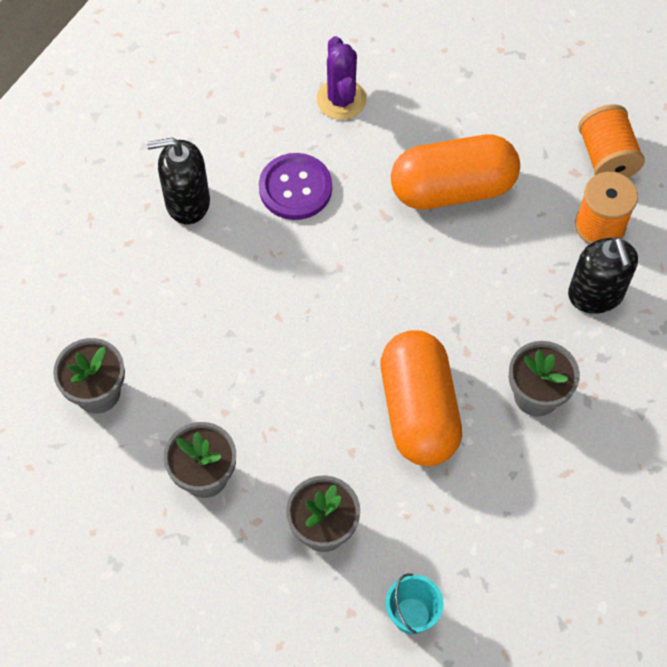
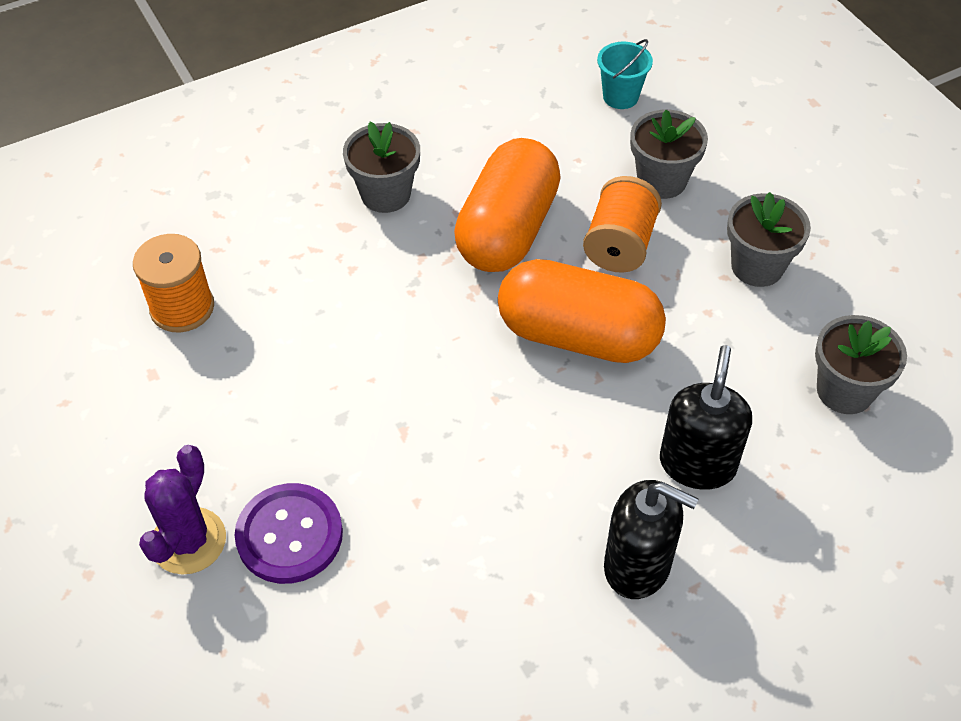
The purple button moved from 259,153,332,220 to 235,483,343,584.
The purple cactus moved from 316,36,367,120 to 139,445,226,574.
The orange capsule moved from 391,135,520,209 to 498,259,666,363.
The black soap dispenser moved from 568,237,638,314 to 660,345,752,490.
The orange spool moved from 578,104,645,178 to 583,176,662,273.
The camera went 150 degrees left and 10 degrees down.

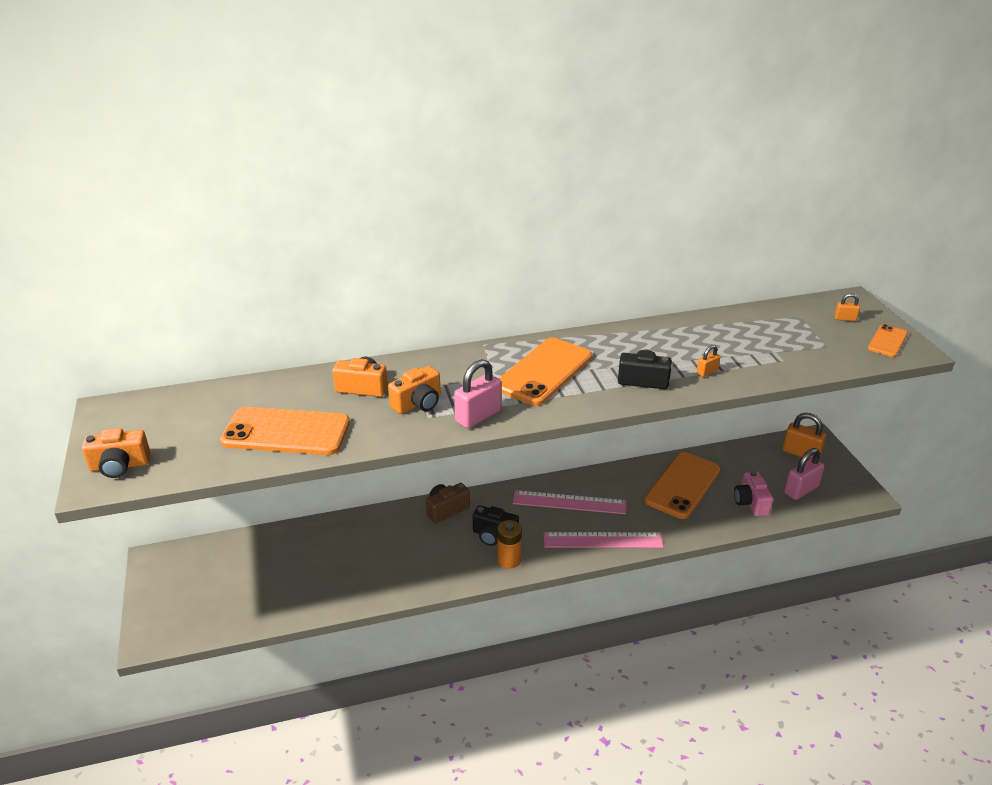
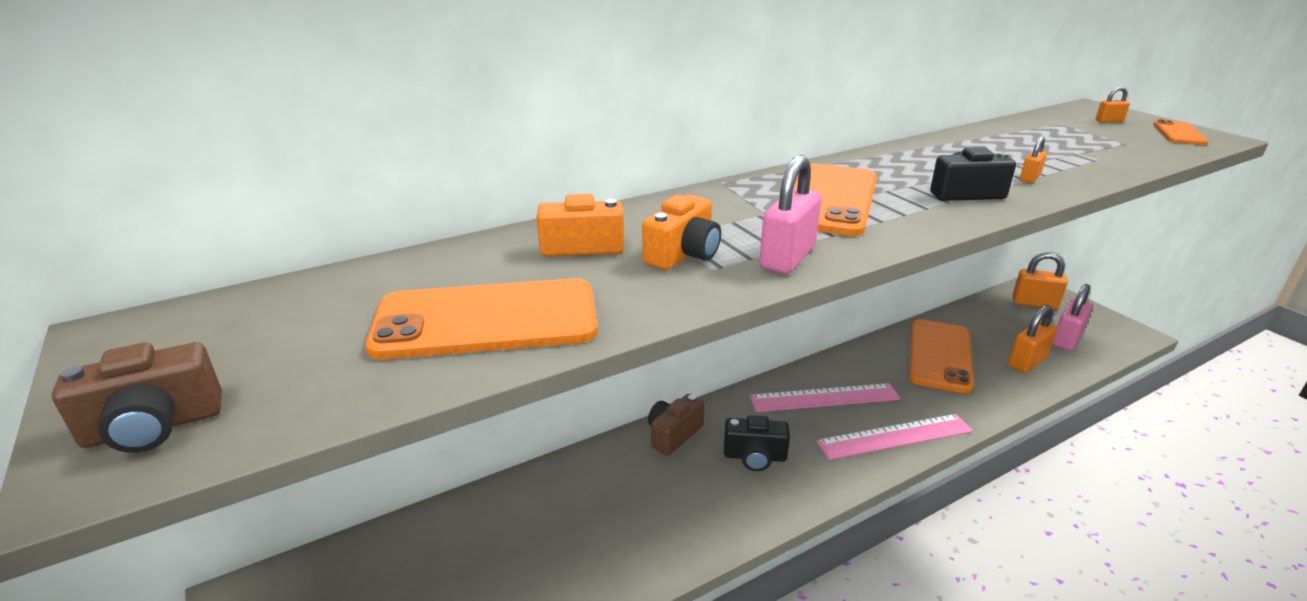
The orange battery at 497,520,522,569 disappeared.
The pink camera at 734,471,773,517 was replaced by the orange padlock at 1008,305,1057,373.
The orange camera at 82,428,151,478 became the brown camera at 52,342,222,453.
The camera went 15 degrees left and 5 degrees down.

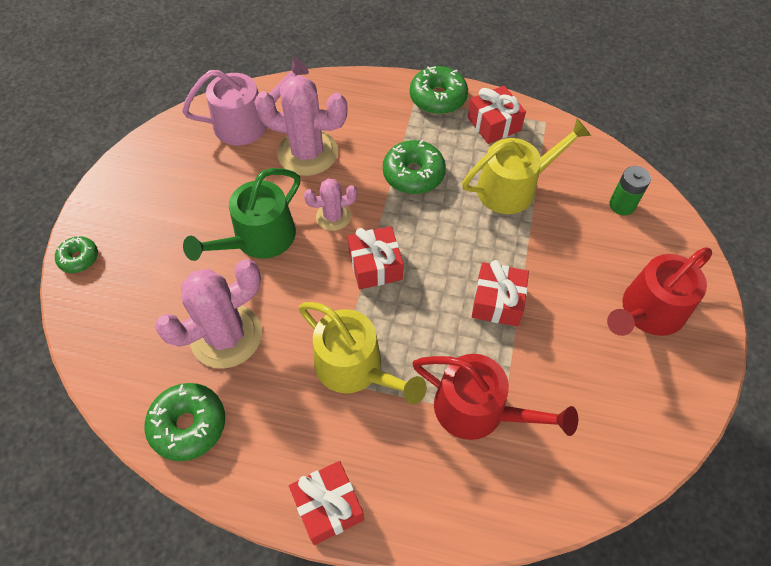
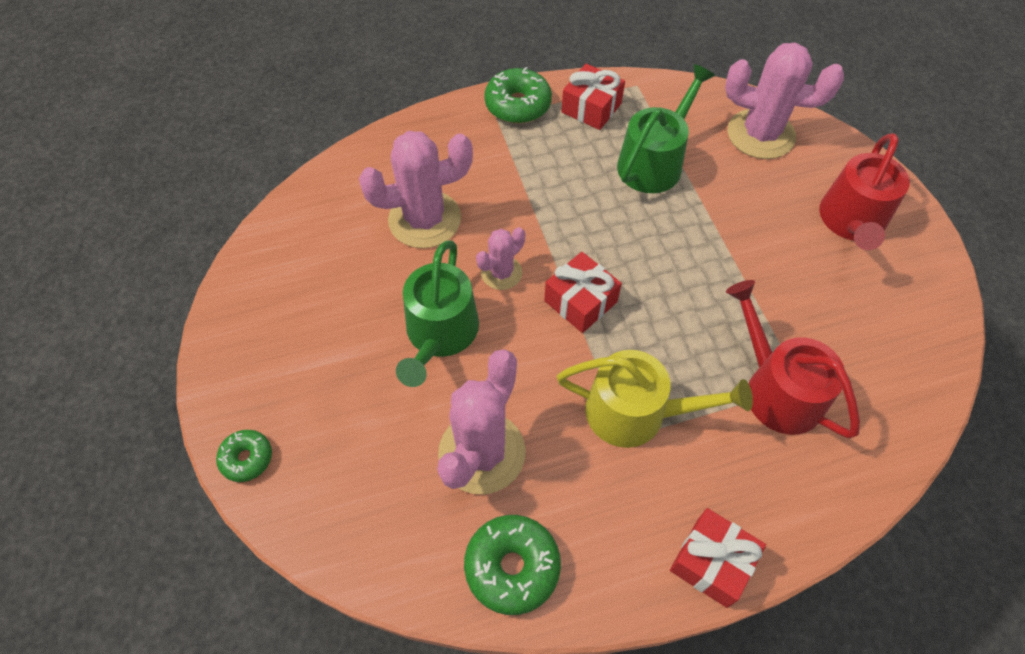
The pink watering can at 182,57,309,145 disappeared.
The green donut at 383,140,446,194 disappeared.
The red gift at 472,260,529,327 disappeared.
The green battery at 609,166,651,215 was replaced by the pink cactus at 725,43,844,159.
The yellow watering can at 462,119,591,214 became the green watering can at 617,64,715,193.
The red watering can at 413,354,578,440 turned 120 degrees counterclockwise.
The camera went 30 degrees left and 0 degrees up.

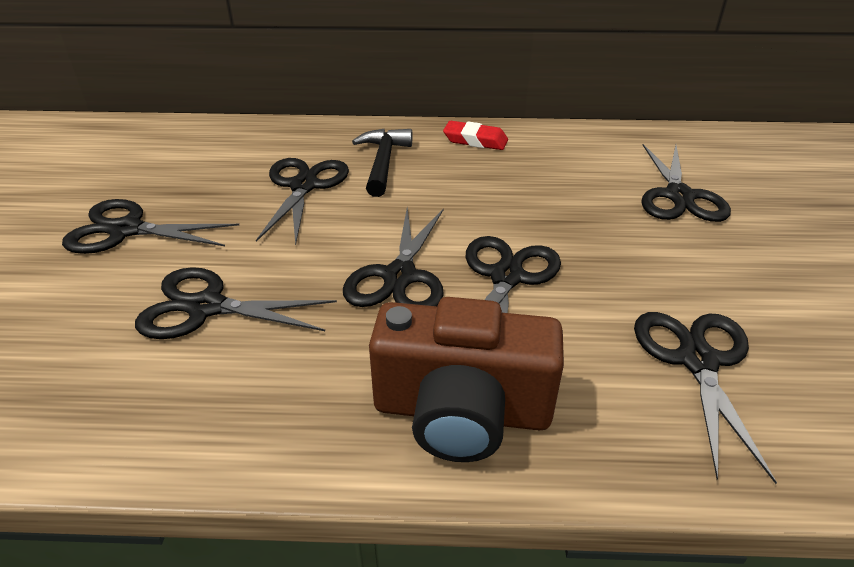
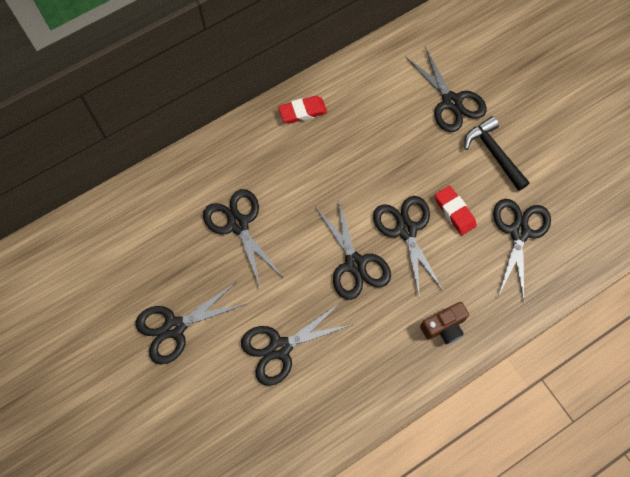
The red eraser at 435,186,477,235 appeared.
The black hammer moved from 352,129,412,197 to 464,116,530,191.
The black scissors at 634,312,777,484 turned 45 degrees clockwise.
The brown camera at 369,297,564,462 changed to 0.51 times the size.
The camera went 35 degrees left and 30 degrees up.

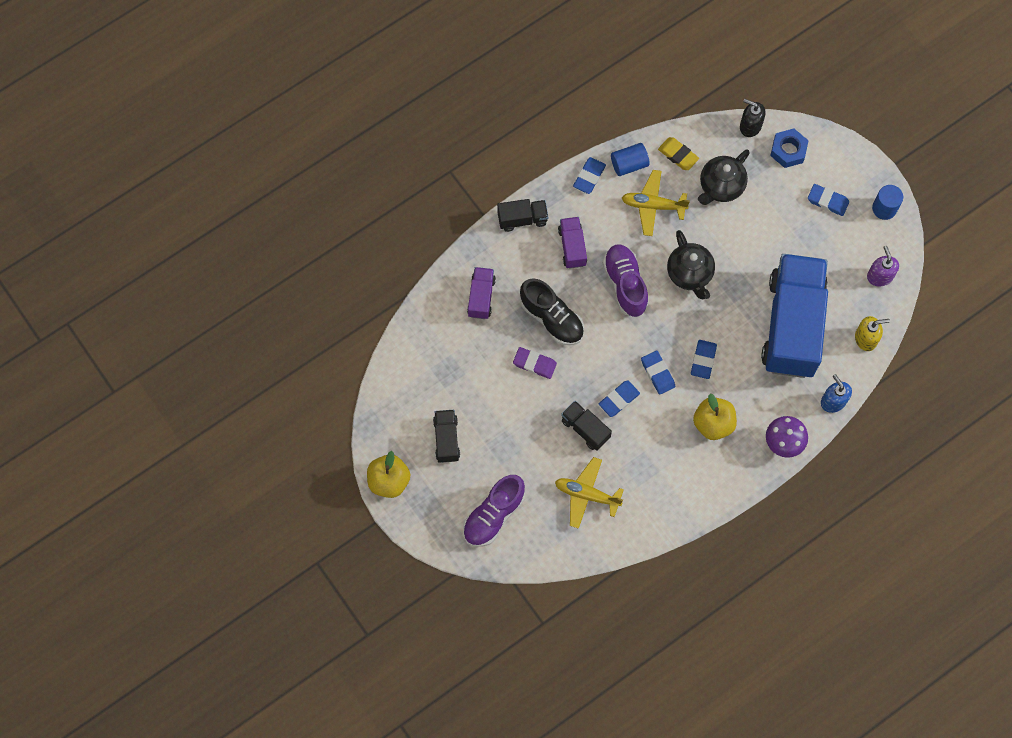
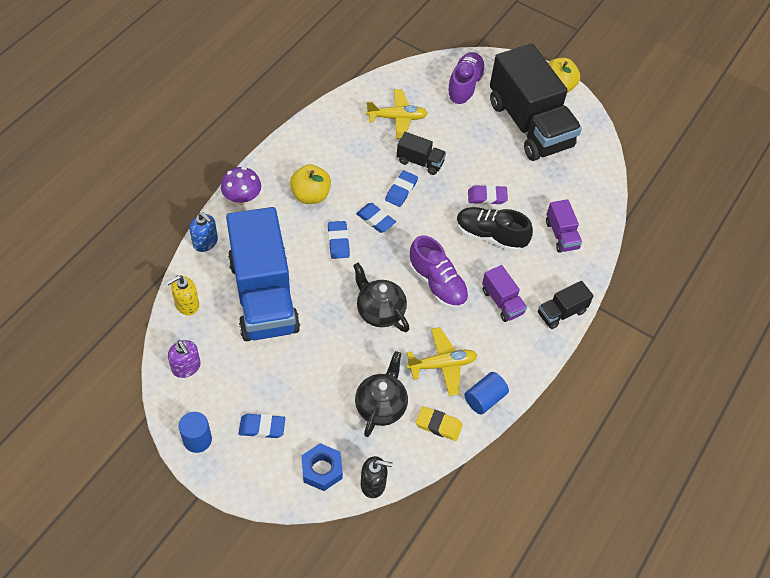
The blue eraser at 573,157,606,194 disappeared.
The black truck at 433,410,460,463 changed to 2.34 times the size.
The camera went 155 degrees right and 15 degrees down.

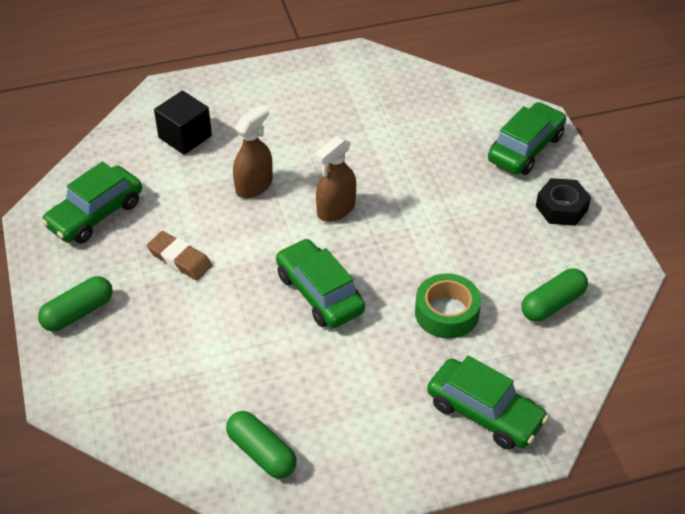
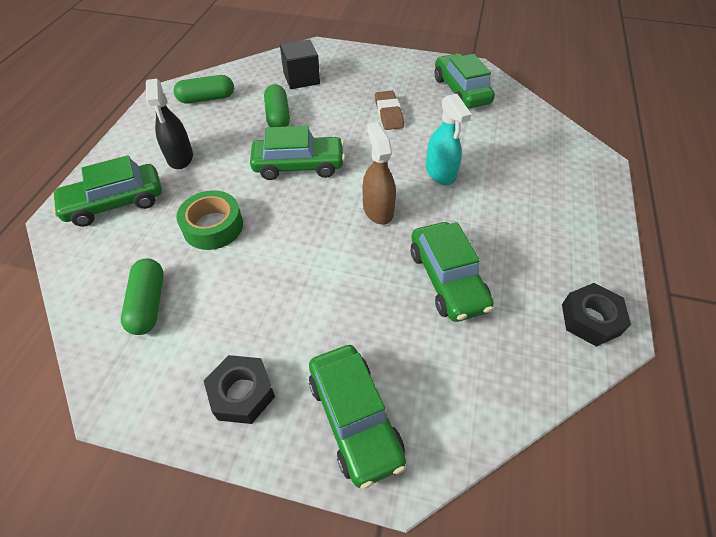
The black spray bottle at 146,79,193,169 appeared.
The green car at 411,222,494,322 appeared.
The black nut at 562,283,631,347 appeared.
The green capsule moved from 38,276,113,331 to 264,84,290,127.
The black cube moved from 154,90,212,155 to 280,39,320,89.
The brown spray bottle at 233,105,273,199 became the turquoise spray bottle at 426,94,472,185.
The brown eraser at 147,231,212,280 turned 75 degrees counterclockwise.
The camera went 120 degrees right and 5 degrees up.

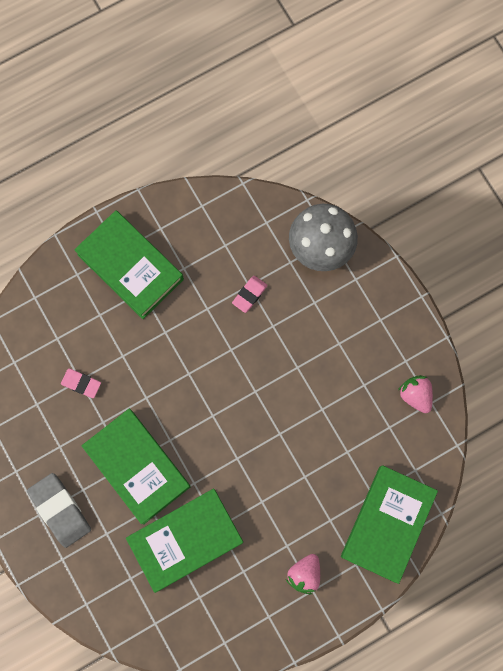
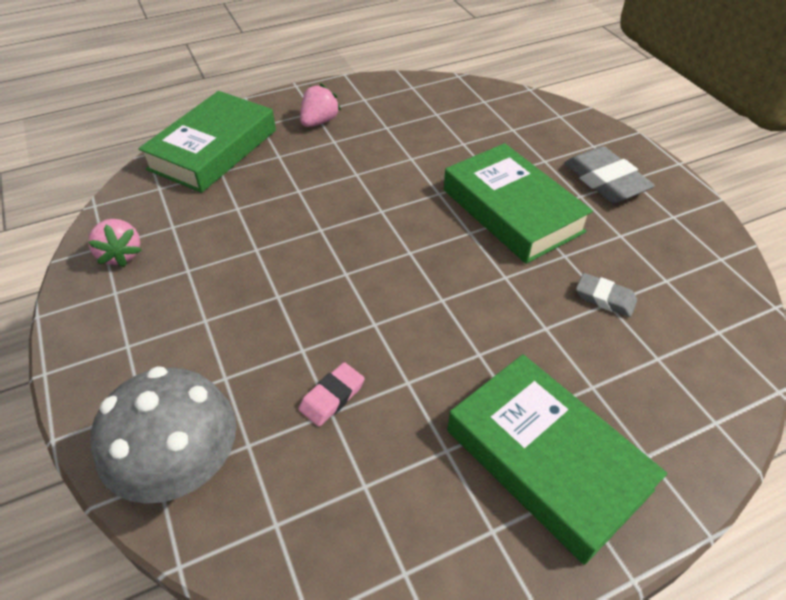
The green book at 126,489,243,593 disappeared.
The pink eraser at 61,369,101,398 became the grey eraser at 576,273,637,317.
The camera went 175 degrees left and 30 degrees down.

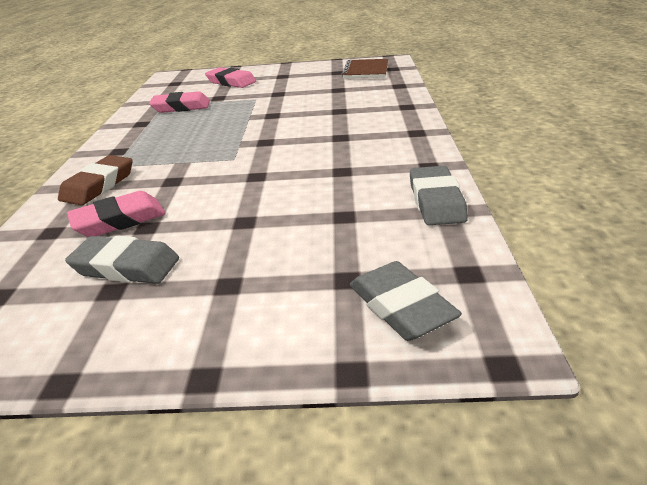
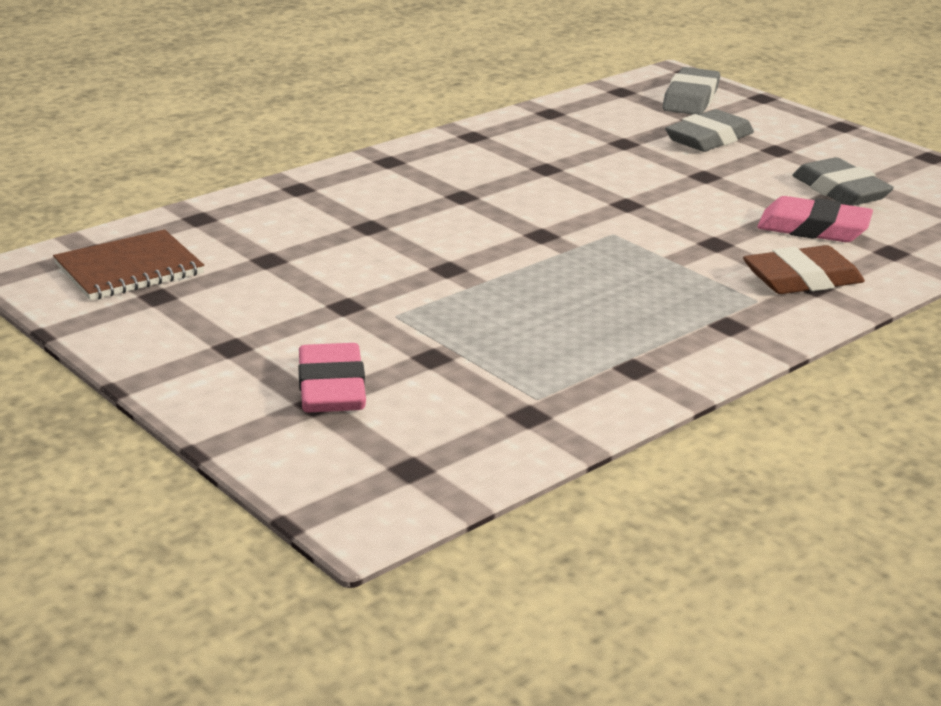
The pink eraser at 149,91,210,113 disappeared.
The grey eraser moved from 410,166,468,225 to 665,109,754,152.
The camera went 135 degrees left and 5 degrees down.

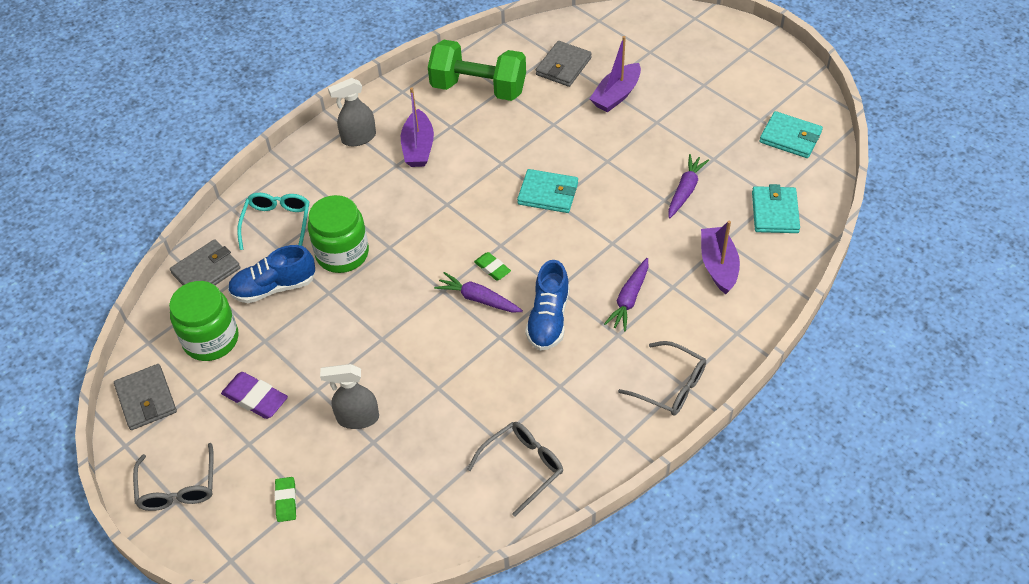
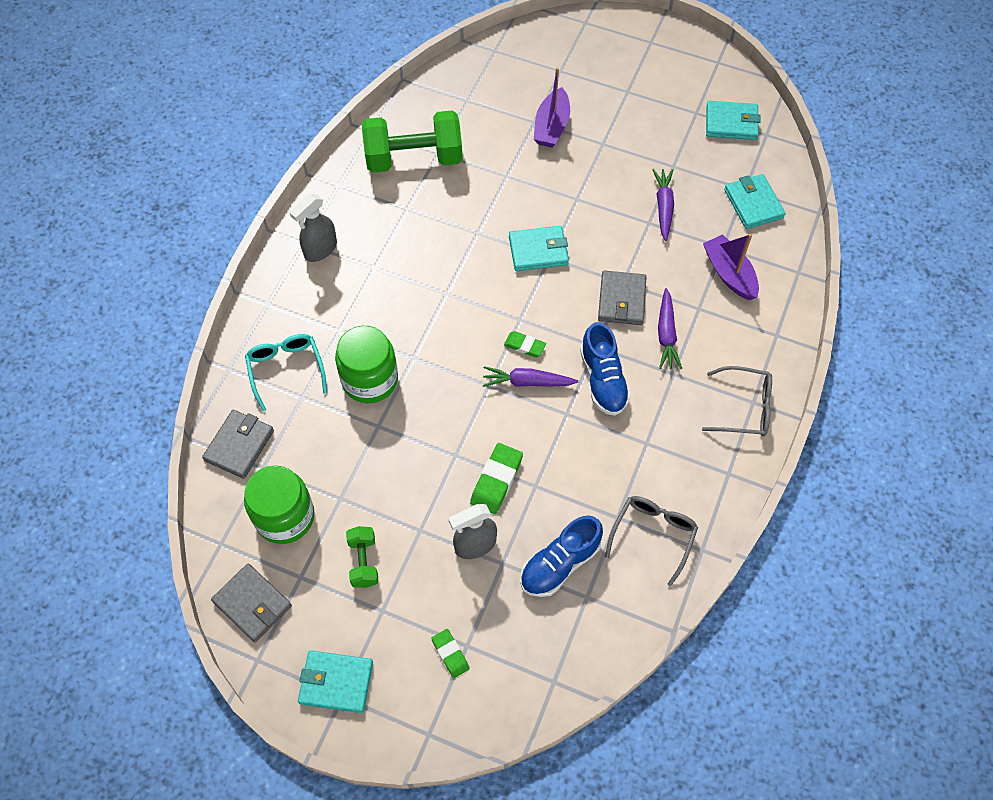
The purple boat at 401,88,434,167 disappeared.
The green eraser at 470,443,523,514 appeared.
The blue shoe moved from 228,245,315,303 to 520,515,603,597.
The grey wallet moved from 536,41,592,87 to 598,270,647,325.
The grey glasses at 133,443,214,511 was replaced by the turquoise wallet at 298,650,373,713.
The purple eraser at 221,372,288,419 was replaced by the green dumbbell at 346,526,379,588.
The camera went 25 degrees left and 10 degrees up.

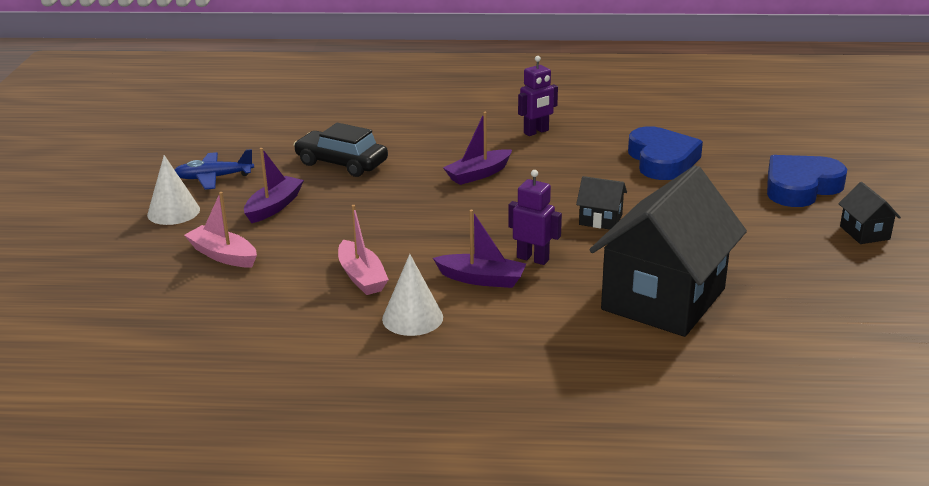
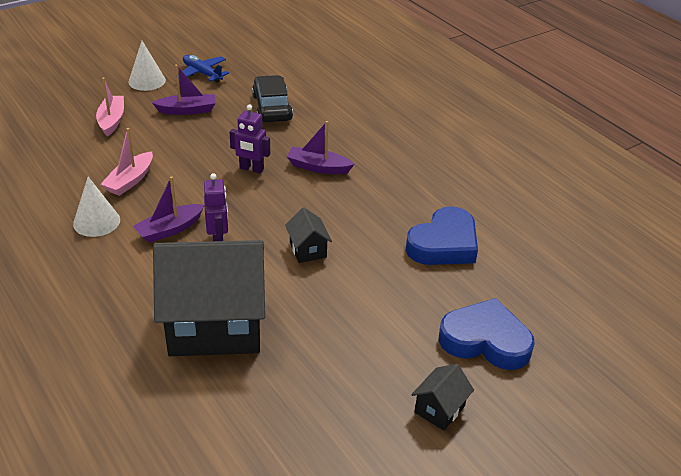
The purple robot moved from 518,56,558,136 to 230,104,270,174.
The purple boat at 433,210,526,288 turned 75 degrees clockwise.
The camera went 50 degrees right and 10 degrees up.

